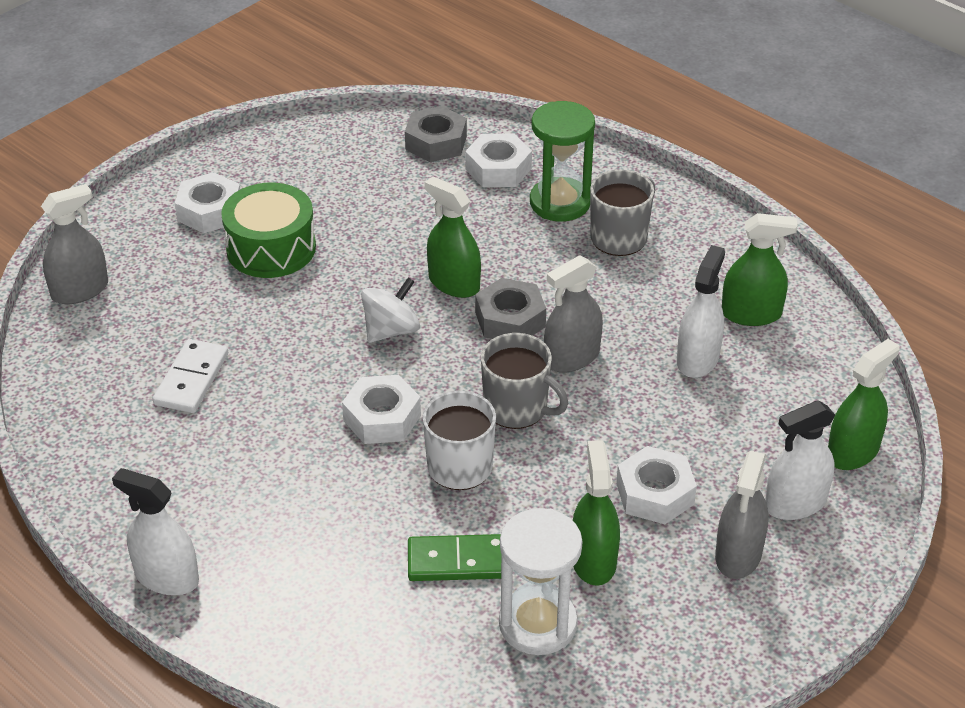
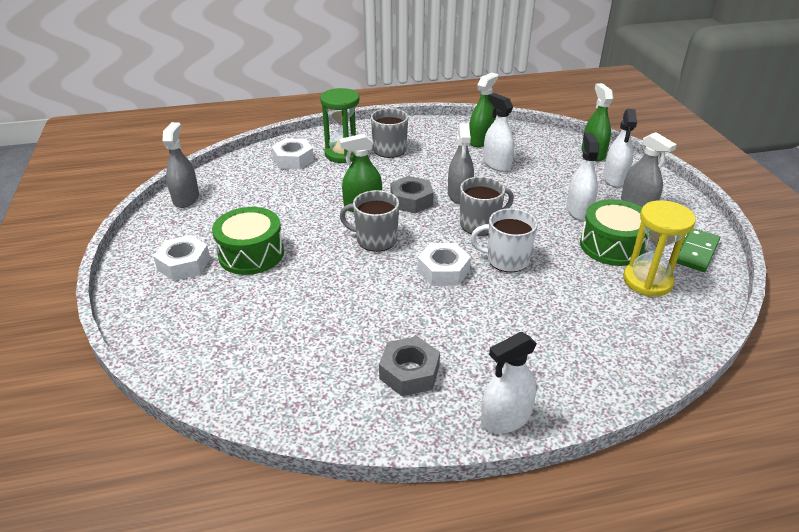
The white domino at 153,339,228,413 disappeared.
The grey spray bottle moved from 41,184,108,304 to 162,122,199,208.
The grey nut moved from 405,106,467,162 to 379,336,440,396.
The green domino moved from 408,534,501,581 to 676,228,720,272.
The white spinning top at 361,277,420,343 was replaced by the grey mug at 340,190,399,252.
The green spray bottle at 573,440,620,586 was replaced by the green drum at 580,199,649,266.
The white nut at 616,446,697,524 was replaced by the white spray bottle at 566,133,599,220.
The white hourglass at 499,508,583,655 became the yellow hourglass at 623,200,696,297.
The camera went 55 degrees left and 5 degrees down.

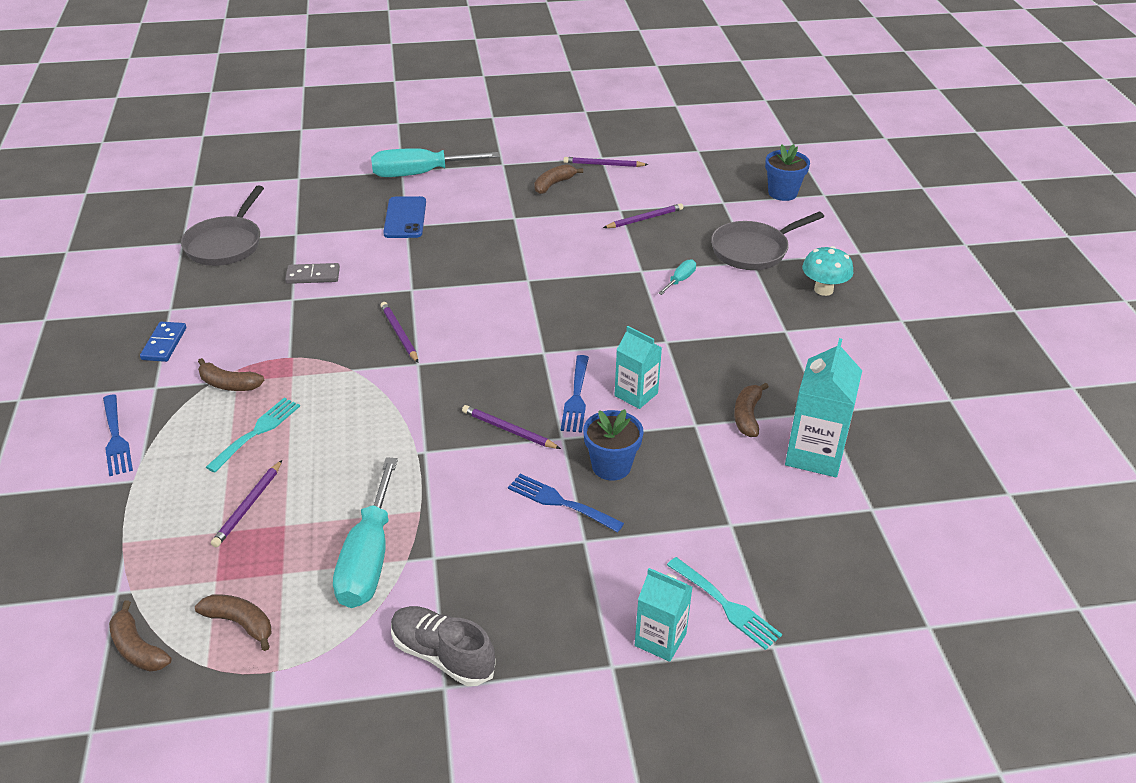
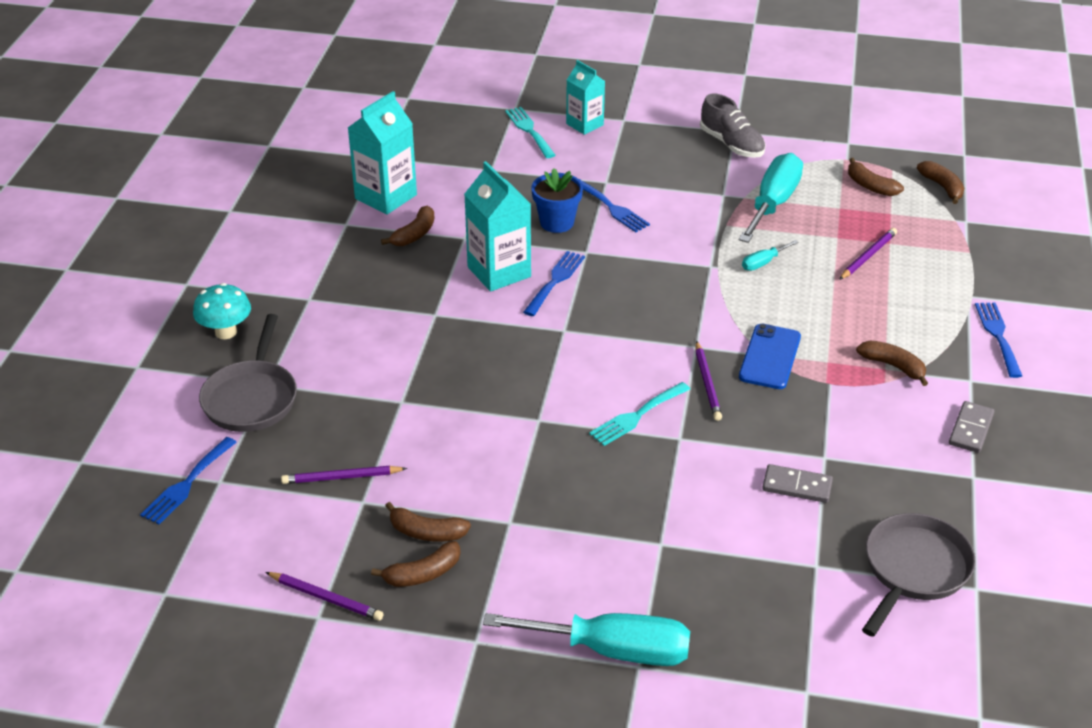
The purple pencil at 462,405,561,449 disappeared.
The blue flower pot at 765,144,810,201 disappeared.
The blue fork at 140,437,237,524 appeared.
The brown banana at 385,502,471,542 appeared.
The turquoise fork moved from 206,398,300,473 to 589,382,690,446.
The blue phone moved from 383,196,426,238 to 739,324,801,389.
The turquoise screwdriver moved from 658,259,696,295 to 742,240,799,271.
The blue domino at 140,322,186,362 became the grey domino at 949,401,994,453.
The grey pan at 711,212,824,270 turned 105 degrees clockwise.
The turquoise carton at 615,326,662,409 changed to 1.55 times the size.
The camera went 160 degrees left and 0 degrees up.

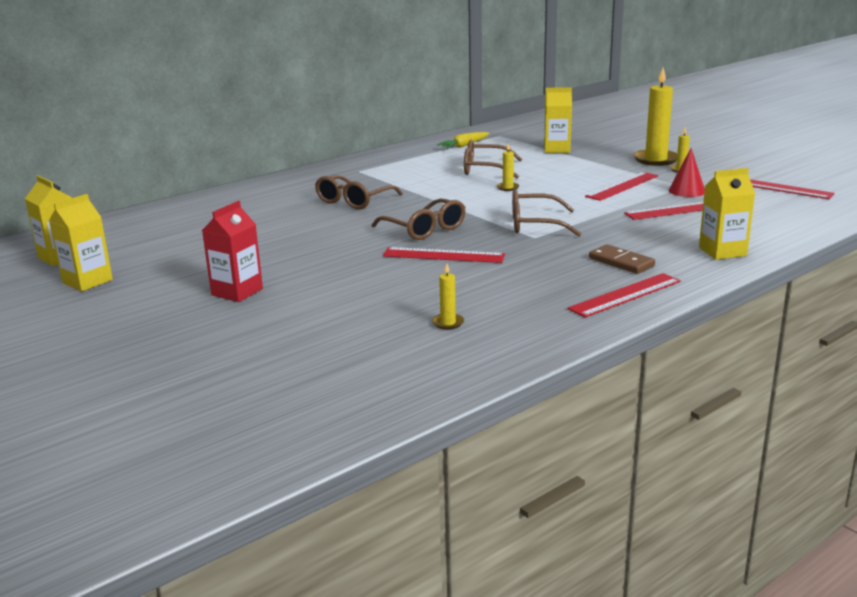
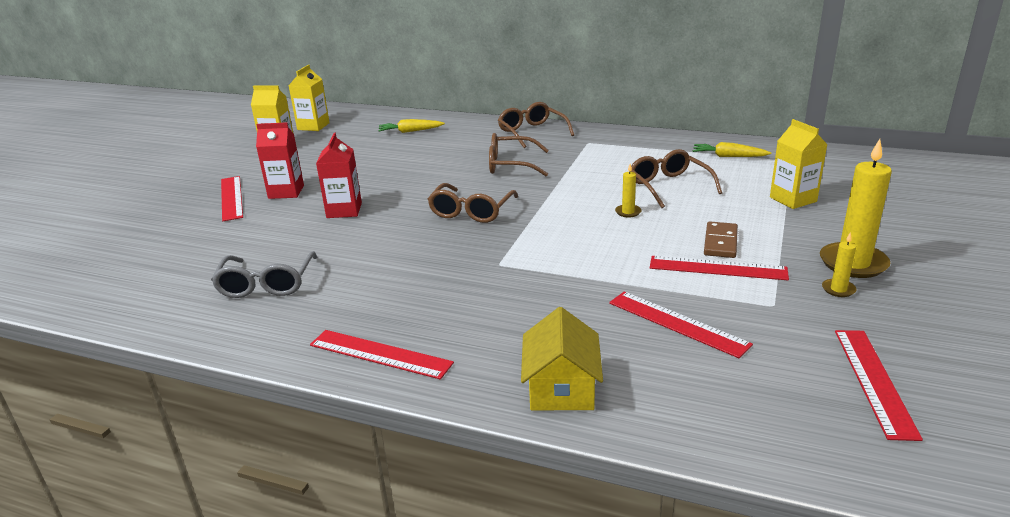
The red cone at 669,148,705,197 disappeared.
The red carton at 316,133,362,218 appeared.
The yellow carrot at 378,119,445,133 appeared.
The red ruler moved from 383,247,505,263 to 221,176,243,221.
The brown glasses moved from 512,189,581,236 to 498,102,574,148.
The brown domino moved from 589,244,655,274 to 704,221,738,258.
The yellow candle at 432,264,464,329 was replaced by the grey glasses at 211,251,317,298.
The yellow carton at 699,168,755,260 was replaced by the yellow house at 521,307,603,410.
The camera went 60 degrees right and 5 degrees up.

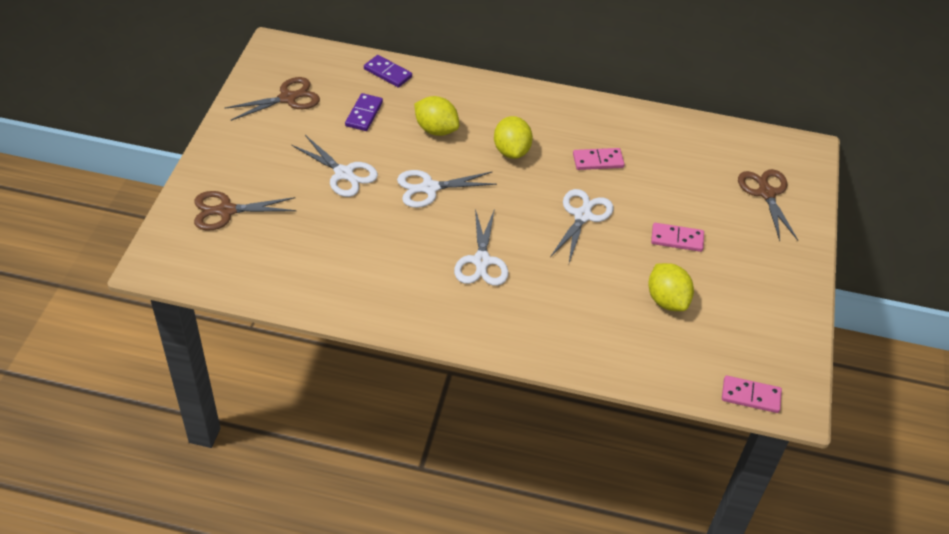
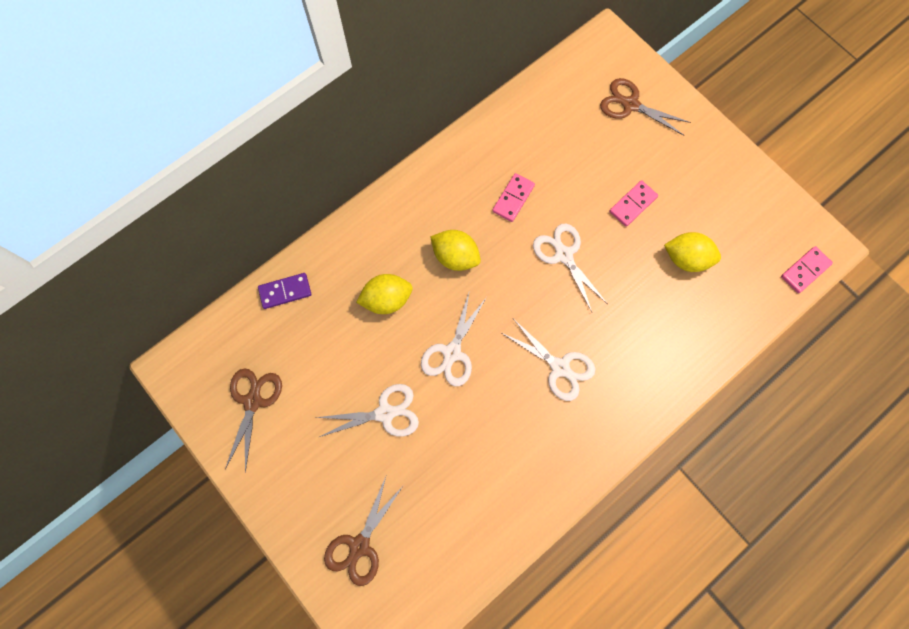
The purple domino at 345,93,383,131 disappeared.
The camera went 50 degrees left and 25 degrees up.

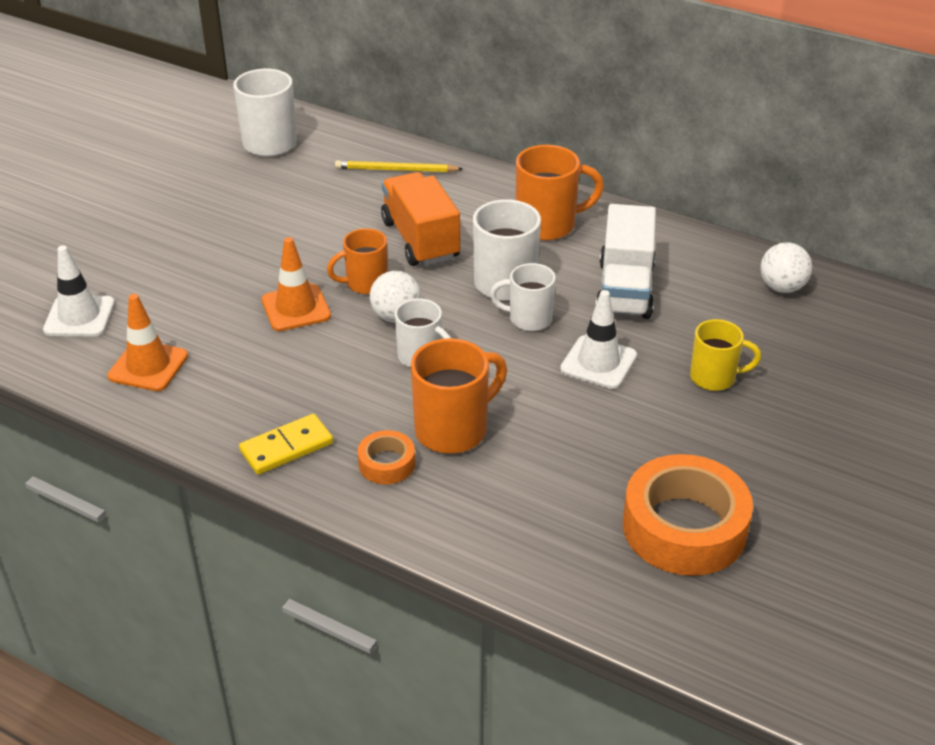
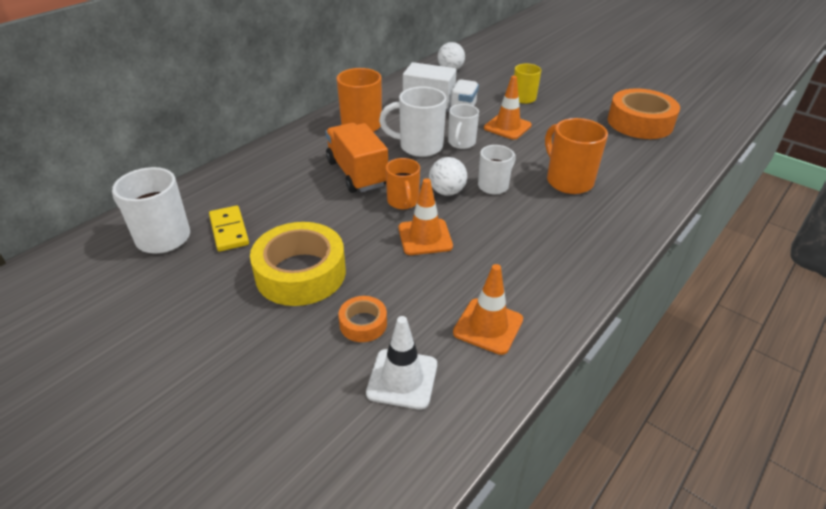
The yellow pencil at 335,160,463,172 disappeared.
The yellow tape at 250,222,346,306 appeared.
The yellow domino moved from 239,414,333,475 to 209,205,249,252.
The orange tape moved from 358,430,415,484 to 339,296,387,342.
The white traffic cone at 560,290,637,389 became the orange traffic cone at 484,76,532,140.
The orange truck at 381,172,460,266 turned 75 degrees clockwise.
The camera went 80 degrees left and 0 degrees up.

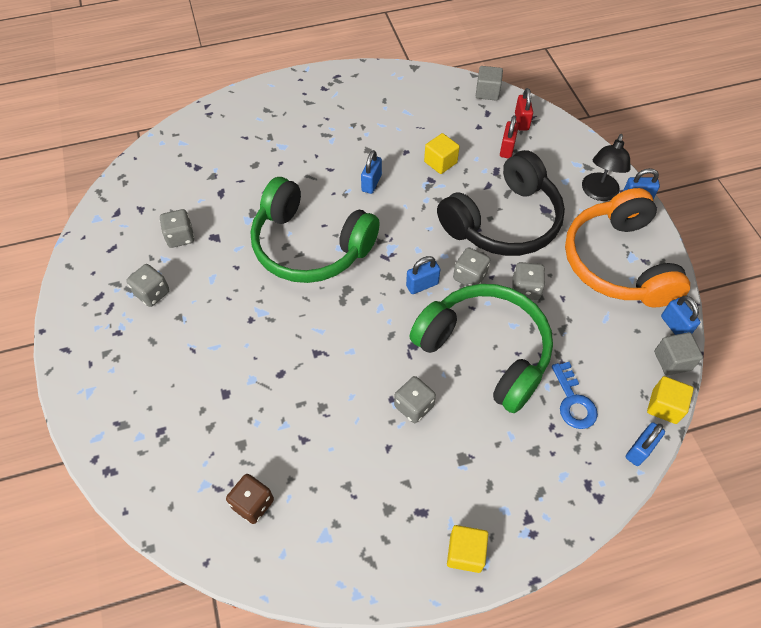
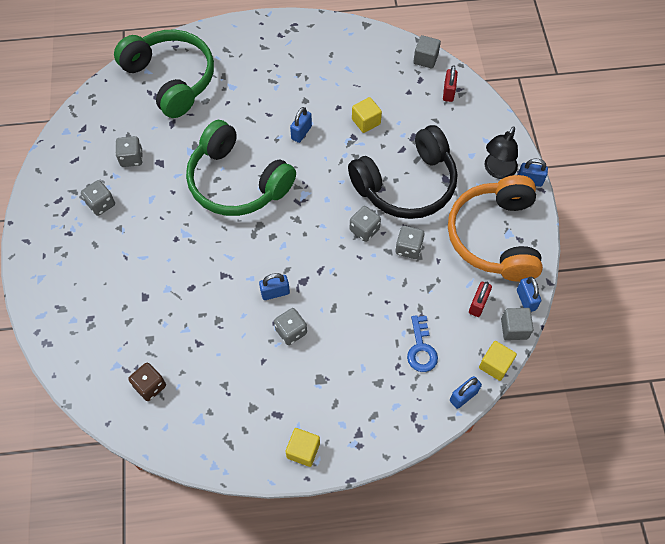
The blue padlock moved from 406,256,440,294 to 259,273,290,300.
The green headphones moved from 410,284,553,413 to 114,29,214,118.
The red padlock moved from 500,115,519,158 to 469,282,492,317.
The camera went 10 degrees right and 5 degrees up.

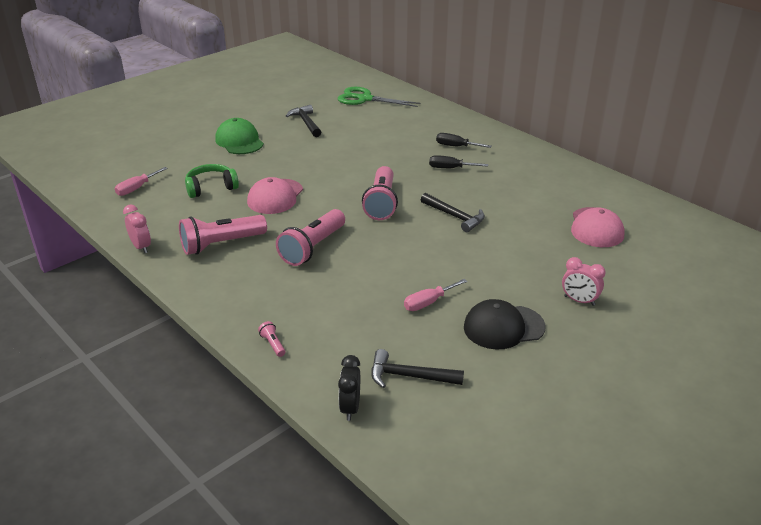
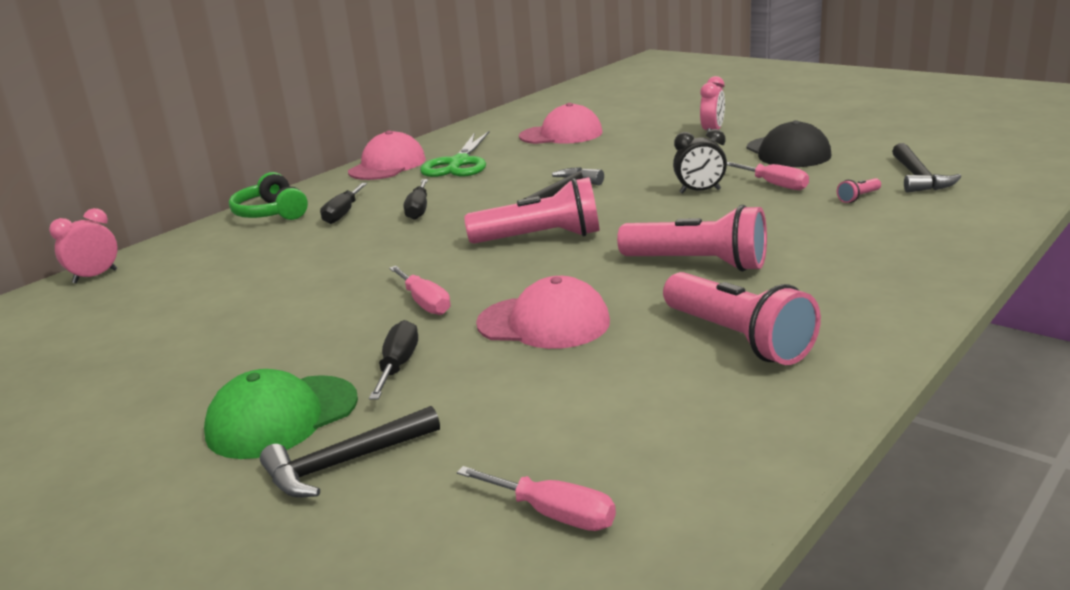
The pink cap at 348,130,426,180 appeared.
The black screwdriver at 369,320,418,400 appeared.
The pink screwdriver at 389,266,450,315 appeared.
The pink clock moved from 123,205,151,253 to 49,208,118,284.
The green headphones moved from 185,164,239,198 to 229,172,308,220.
The pink flashlight moved from 258,321,285,357 to 837,178,881,203.
The black hammer moved from 286,105,321,137 to 260,406,440,498.
The green scissors moved from 338,87,421,107 to 420,131,489,177.
The black clock moved from 338,355,360,421 to 673,129,727,193.
The camera went 95 degrees left and 10 degrees down.

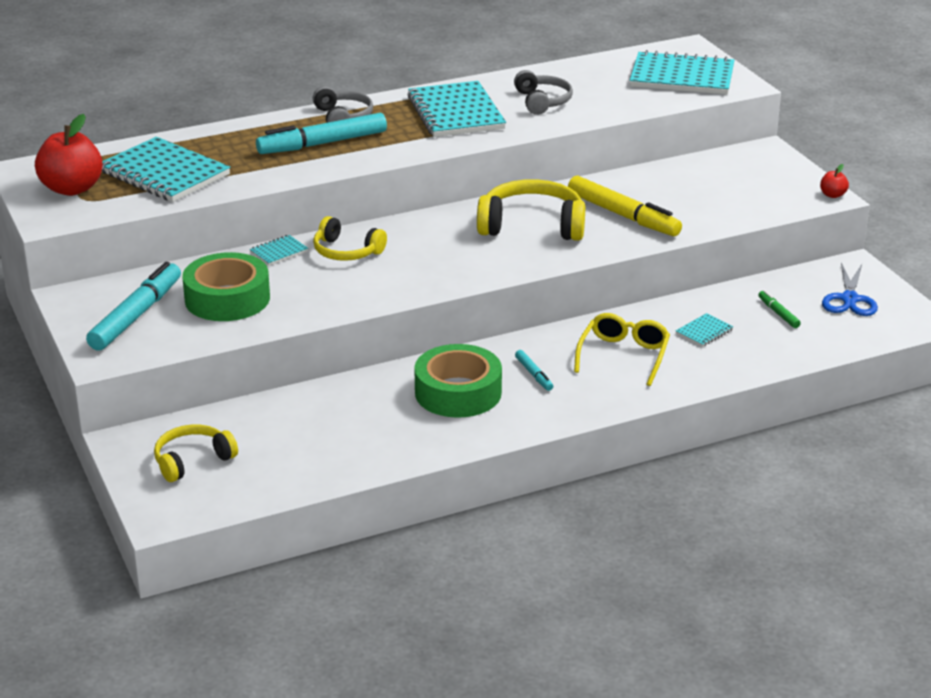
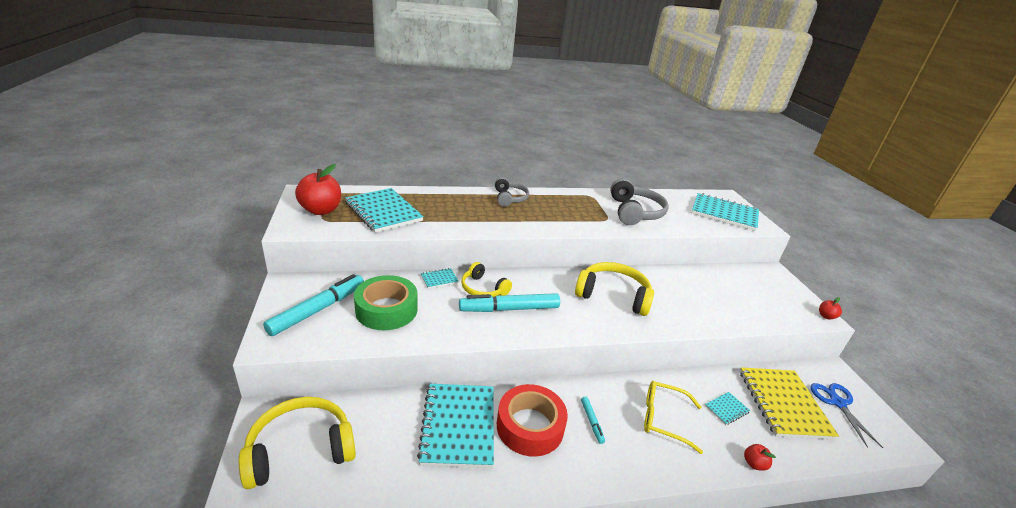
The yellow marker at 568,176,682,236 disappeared.
The red apple at 744,444,776,471 appeared.
The turquoise marker moved from 256,113,387,154 to 459,293,560,312.
The turquoise notebook moved from 408,81,506,137 to 417,384,494,468.
The green marker at 758,290,801,328 was replaced by the yellow notebook at 740,367,839,440.
The green tape at 414,344,502,418 became the red tape at 497,384,568,457.
The yellow glasses at 574,313,670,386 turned 105 degrees counterclockwise.
The blue scissors at 822,262,878,316 turned 150 degrees clockwise.
The yellow headphones at 154,424,238,482 changed to 1.59 times the size.
The grey headphones at 514,70,573,115 changed to 1.59 times the size.
The camera went 10 degrees right and 0 degrees up.

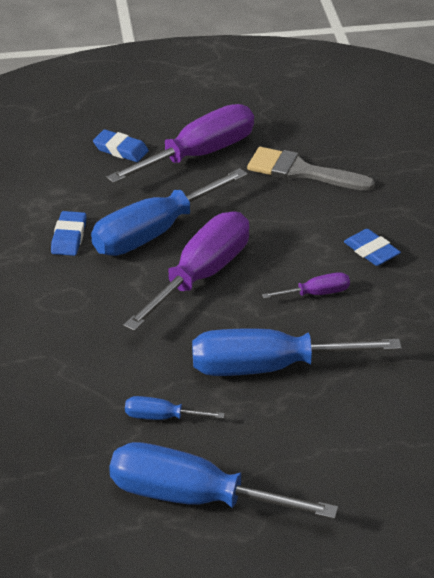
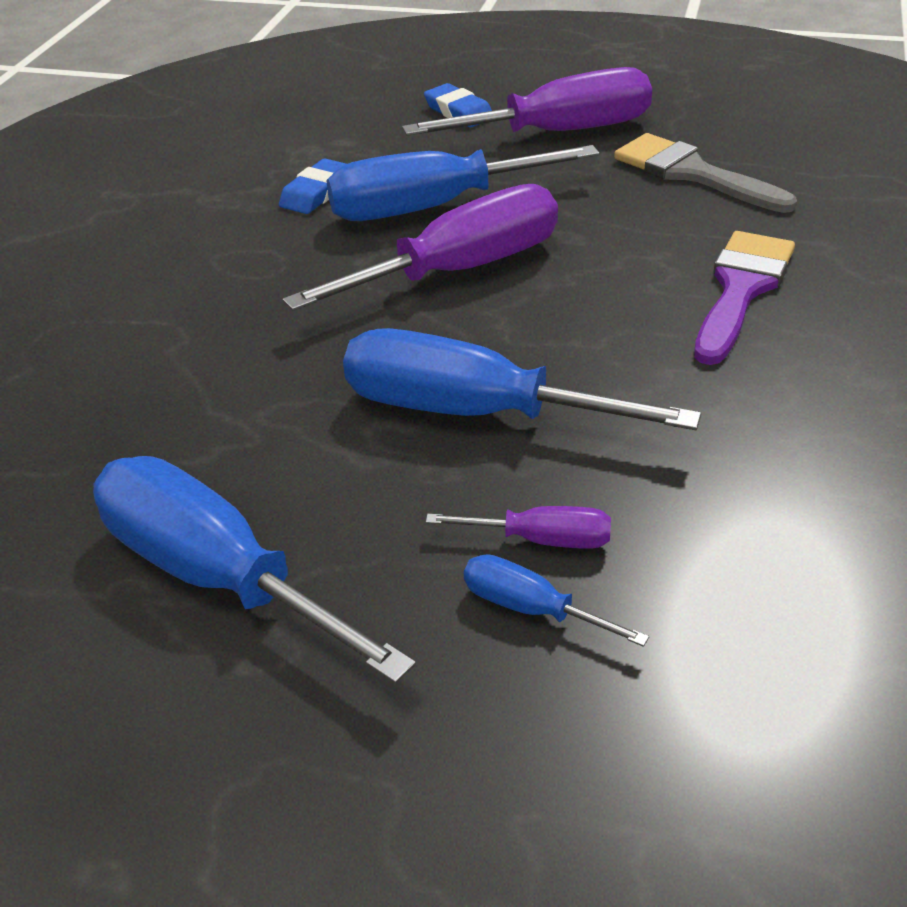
The blue screwdriver moved from 125,396,225,420 to 464,554,649,647.
The purple screwdriver moved from 262,272,350,299 to 426,506,611,549.
The blue eraser at 344,229,401,266 was replaced by the purple brush at 694,231,795,365.
The camera went 25 degrees right and 0 degrees up.

